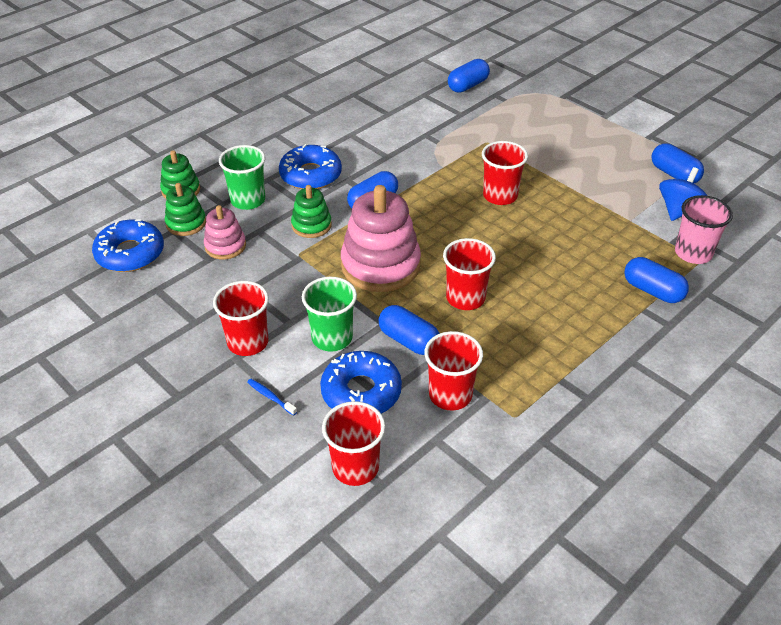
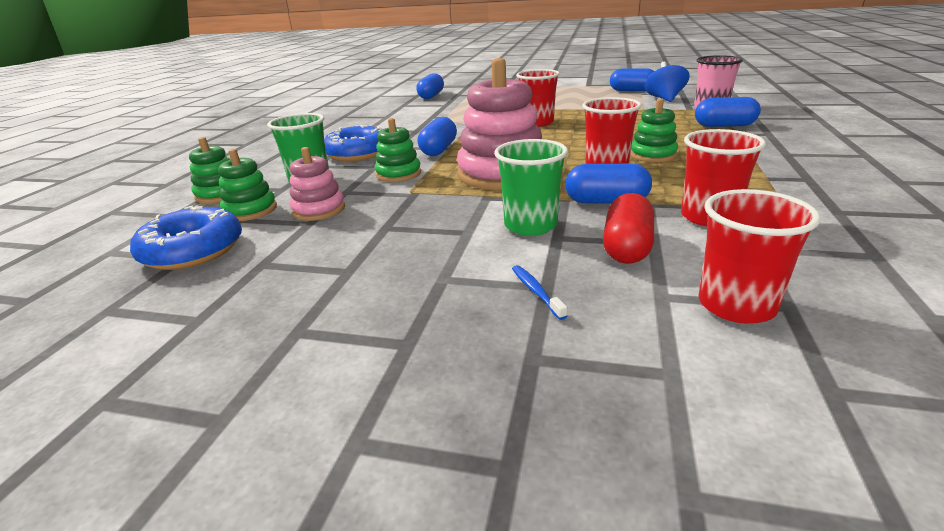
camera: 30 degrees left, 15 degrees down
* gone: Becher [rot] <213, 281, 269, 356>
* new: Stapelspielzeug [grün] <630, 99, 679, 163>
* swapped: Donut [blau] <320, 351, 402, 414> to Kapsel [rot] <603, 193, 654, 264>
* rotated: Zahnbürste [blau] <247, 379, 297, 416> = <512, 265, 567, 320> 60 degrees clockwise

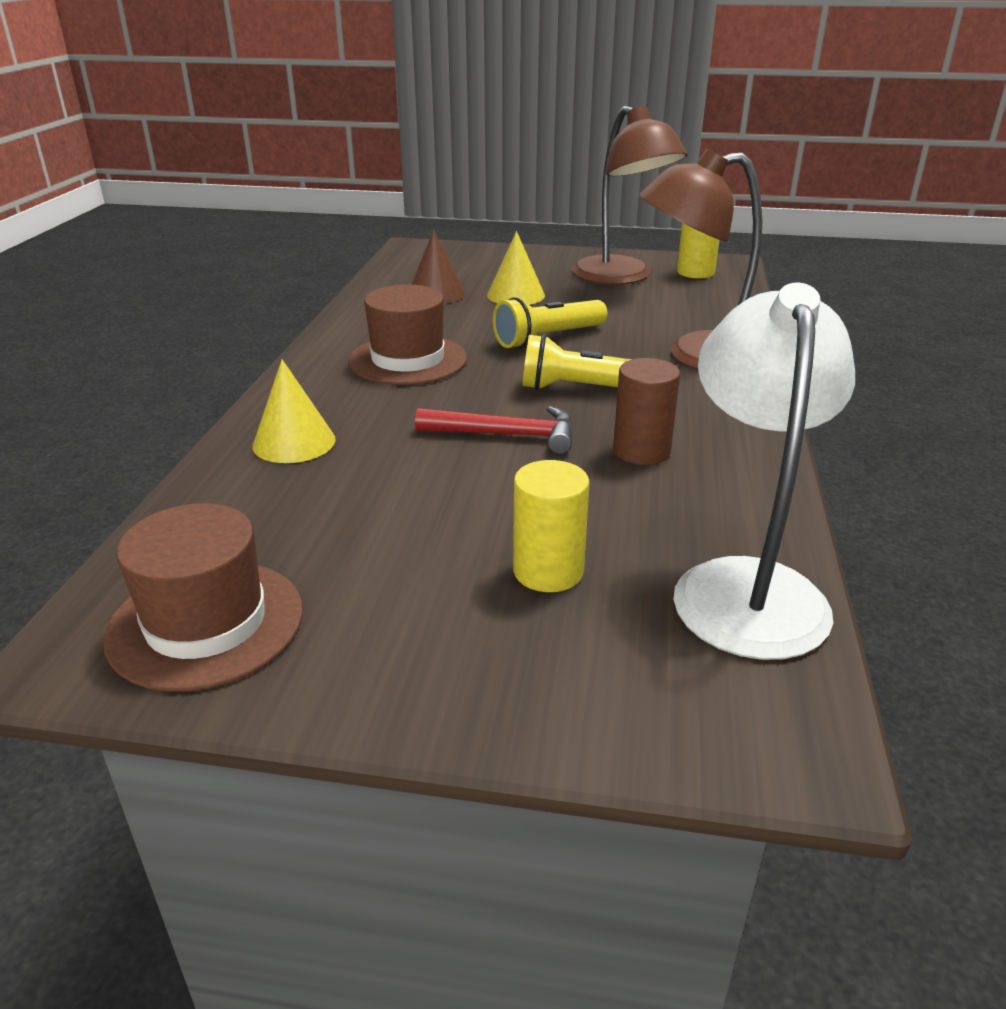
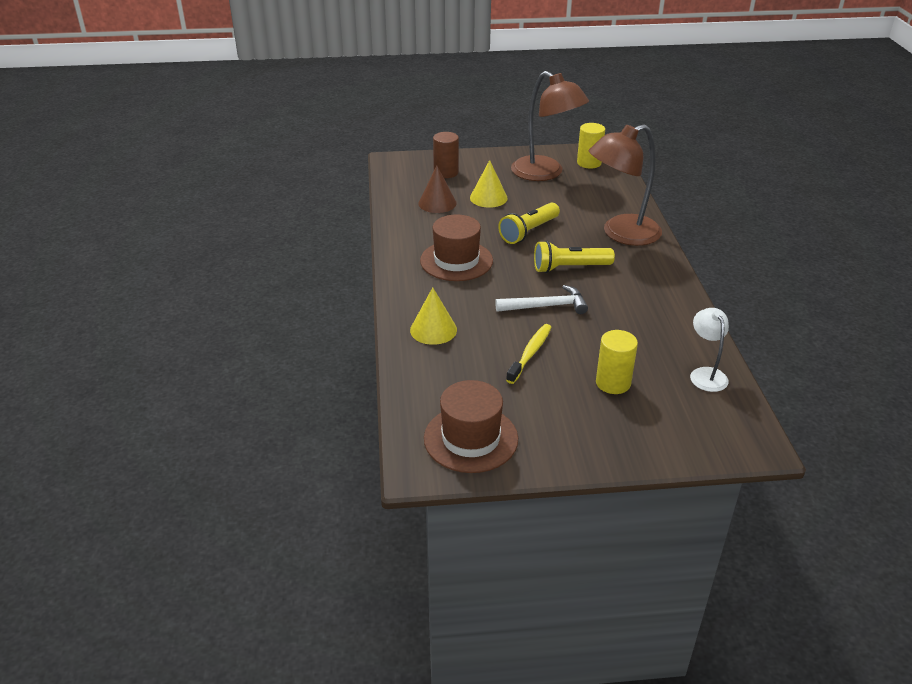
camera: 15 degrees left, 5 degrees up
* new: Zahnbürste [gelb] <506, 324, 552, 384>
* shifted: Vollzylinder [braun] <613, 358, 680, 465> to <433, 132, 459, 178>
* repainted: Hammer [rot] <415, 406, 573, 454> to Hammer [weiß] <495, 285, 588, 314>
* scaled: Lampe [weiß] <673, 283, 855, 660> = <690, 308, 729, 392> x0.52

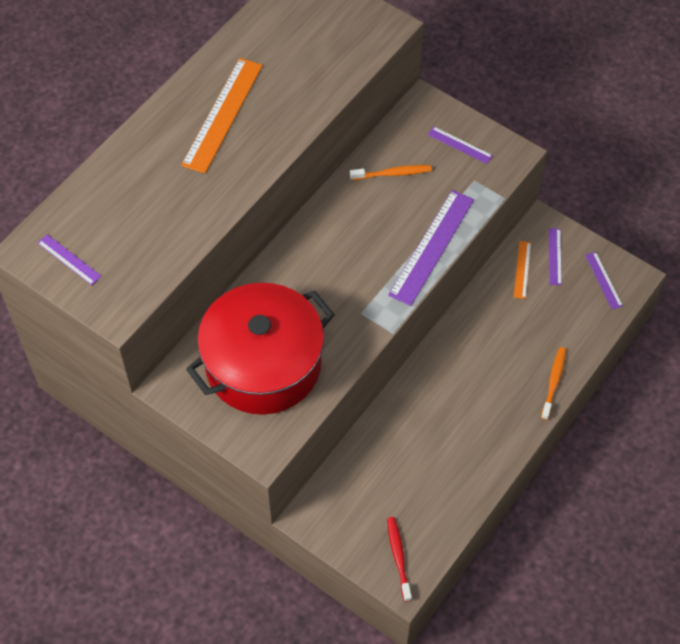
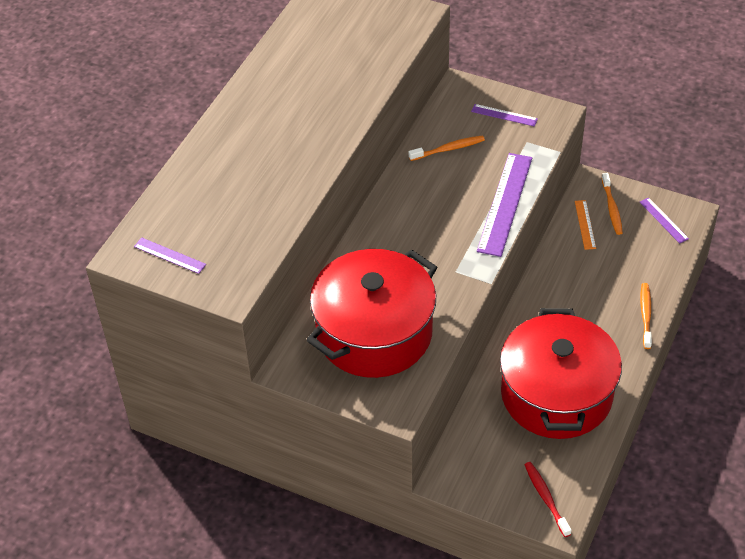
camera: 10 degrees left, 10 degrees down
* gone: Lineal [orange] <181, 58, 263, 173>
* new: Kochtopf [rot] <500, 308, 622, 439>
* swapped: Lineal [lila] <549, 228, 562, 285> to Zahnbürste [orange] <602, 173, 623, 235>

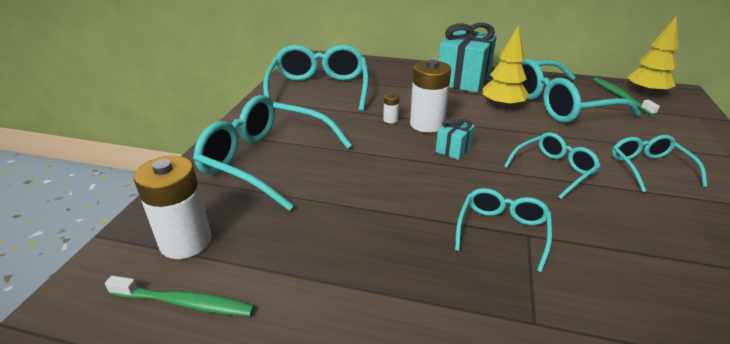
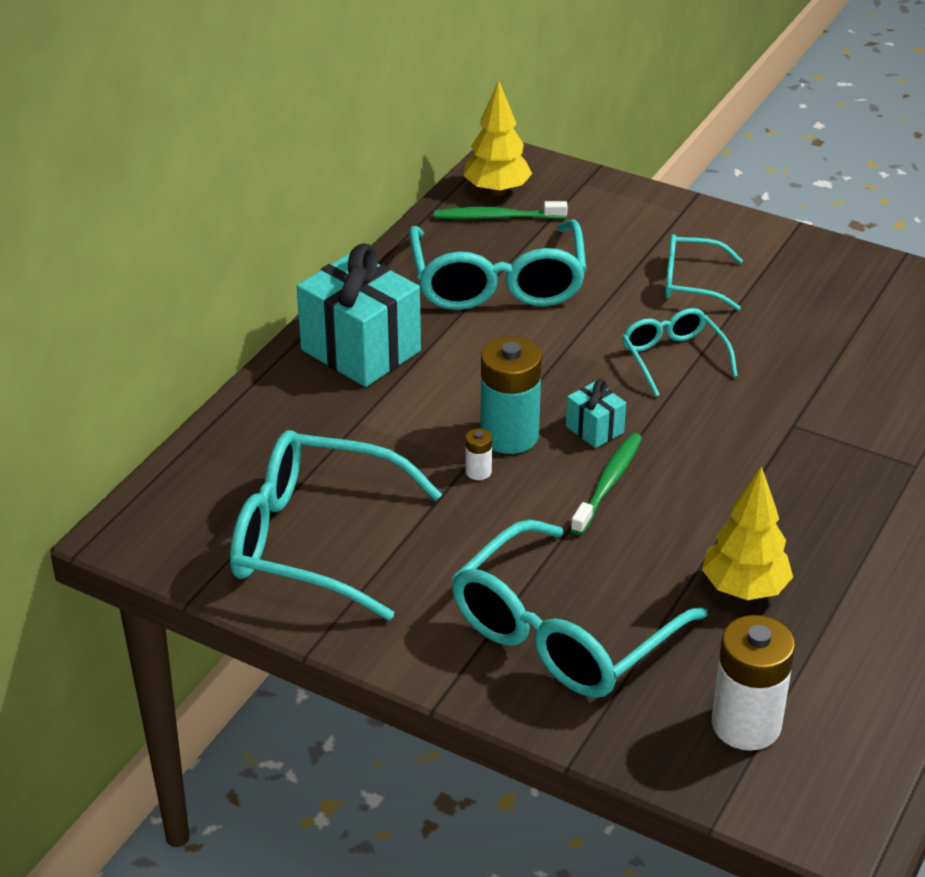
camera: 75 degrees left, 5 degrees up
* gone: Brille [türkis] <455, 188, 552, 273>
* shifted: Zahnbürste [grün] <105, 276, 255, 316> to <570, 433, 642, 535>
* shifted: Baum [gelb] <483, 25, 529, 109> to <702, 466, 793, 600>
* repainted: Batterie [weiß] <410, 60, 451, 133> to Batterie [türkis] <480, 337, 542, 454>

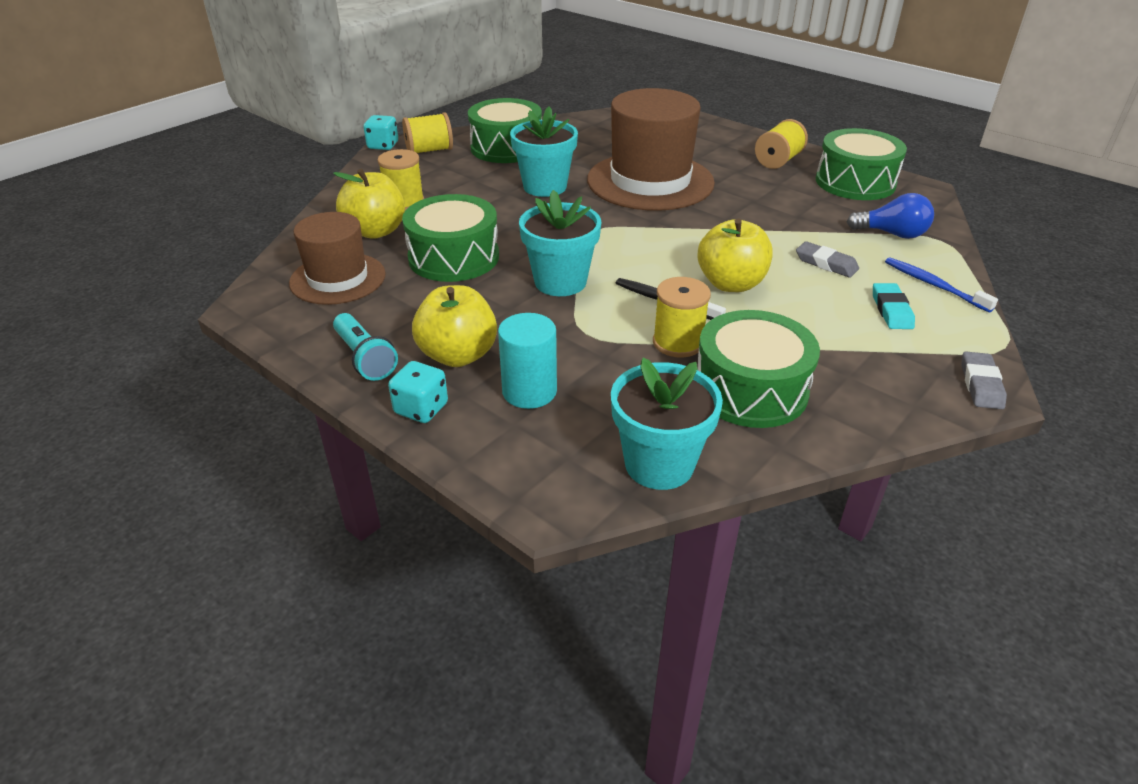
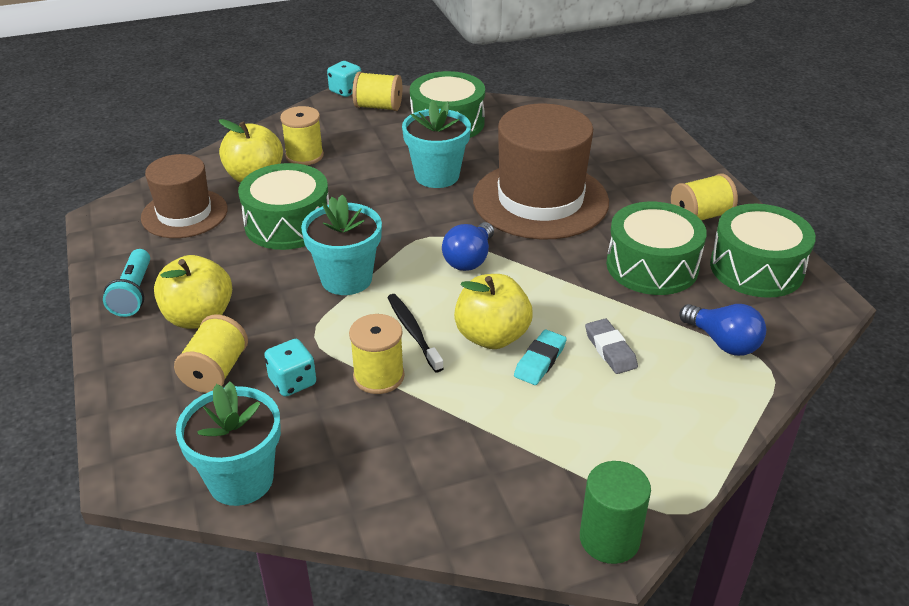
camera: 30 degrees right, 0 degrees up
* gone: Zahnbürste [blau] <885, 257, 998, 313>
* new: Glühbirne [blau] <442, 222, 494, 271>
* shifted: Spielwürfel [türkis] <388, 361, 448, 423> to <264, 339, 316, 397>
* shifted: Trommel [grün] <697, 310, 820, 428> to <606, 202, 707, 295>
* shifted: Radiergummi [türkis] <873, 283, 915, 329> to <514, 329, 567, 385>
* swapped: Vollzylinder [türkis] <498, 313, 557, 409> to Garnrolle [gelb] <174, 314, 248, 393>
* swapped: Radiergummi [grau] <961, 351, 1007, 409> to Vollzylinder [grün] <580, 461, 651, 564>

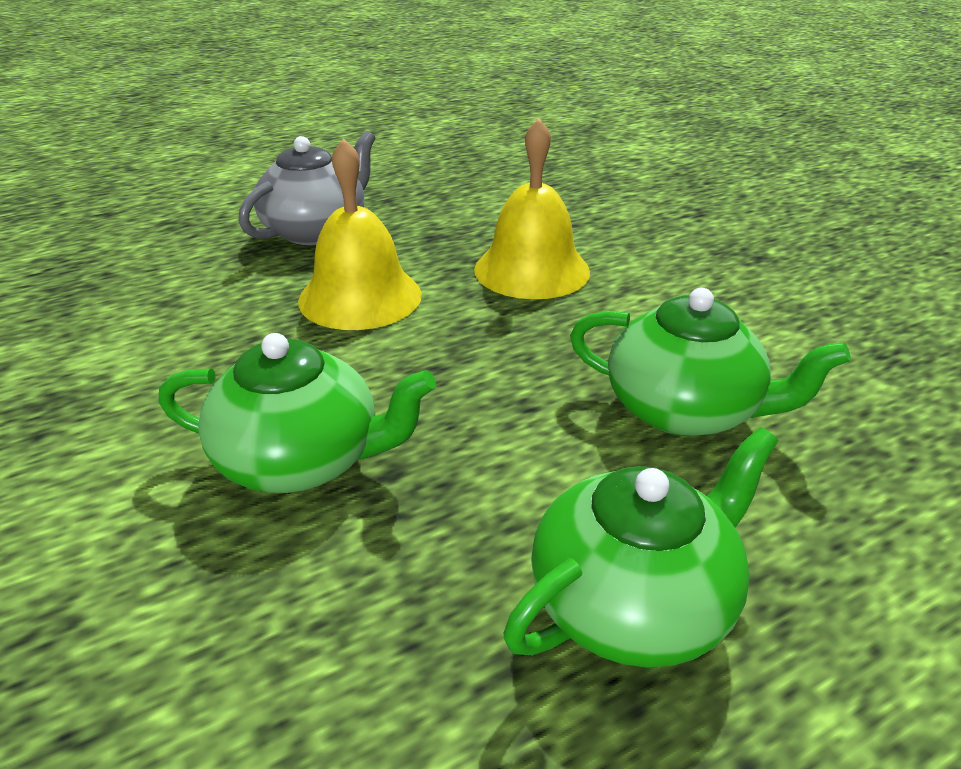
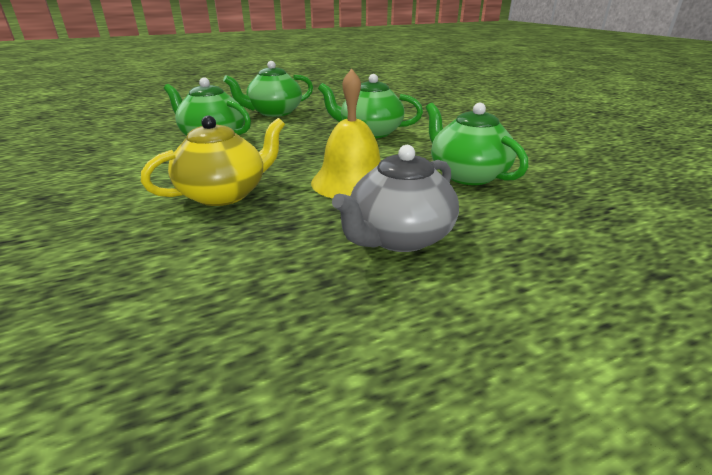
camera: 175 degrees left, 5 degrees down
* new: Teekanne [grün] <426, 103, 528, 185>
* swapped: Glocke [gelb] <474, 118, 590, 299> to Teekanne [gelb] <141, 116, 285, 206>

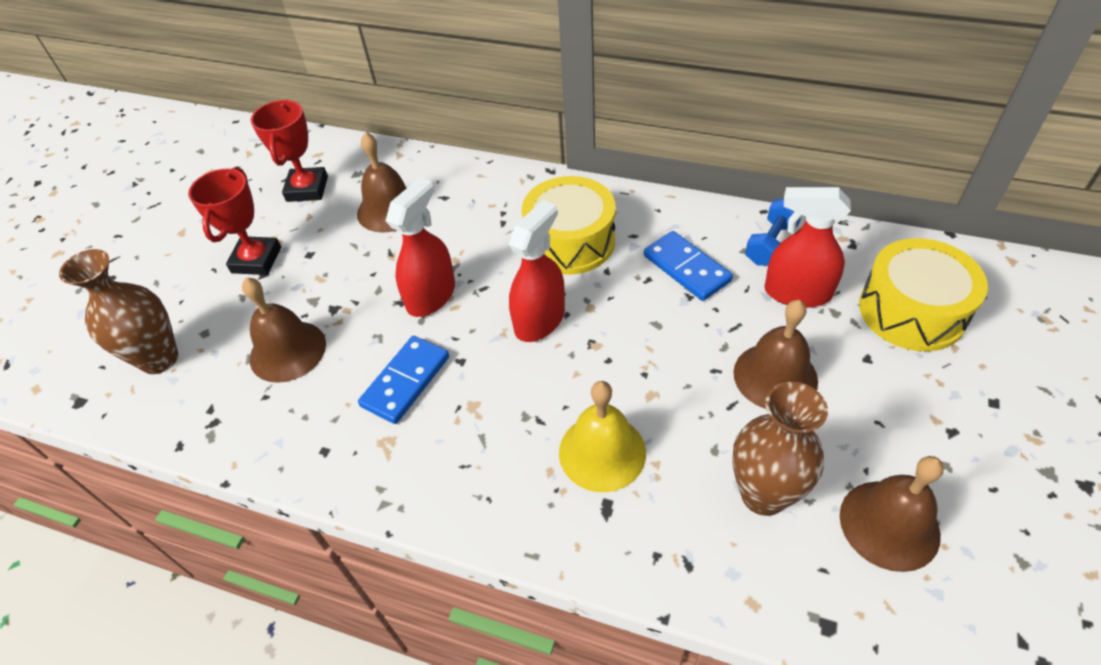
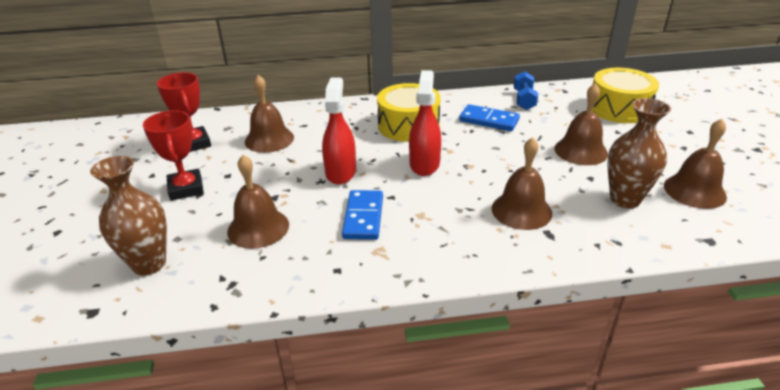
camera: 30 degrees left, 15 degrees down
* gone: Sprühflasche [rot] <764, 187, 851, 308>
* repainted: Glocke [gelb] <559, 381, 646, 492> to Glocke [braun] <492, 137, 552, 230>

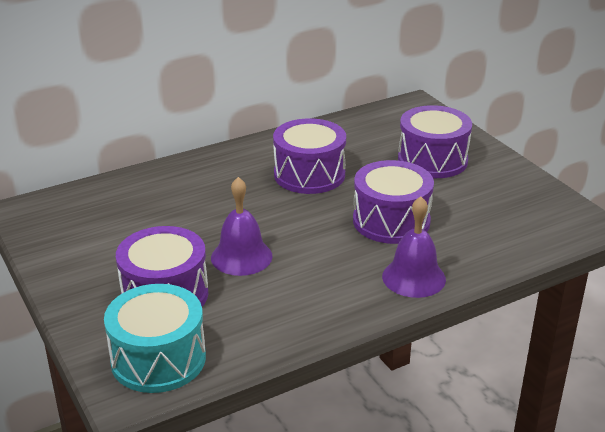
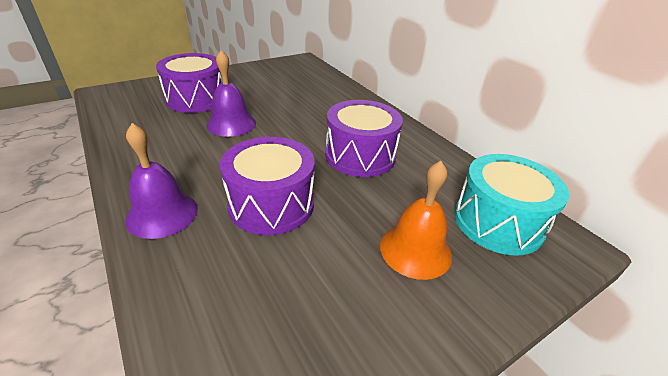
camera: 85 degrees right, 5 degrees up
* shifted: Trommel [türkis] <104, 284, 206, 393> to <454, 154, 569, 256>
* swapped: Trommel [lila] <398, 105, 472, 178> to Glocke [orange] <380, 161, 452, 280>

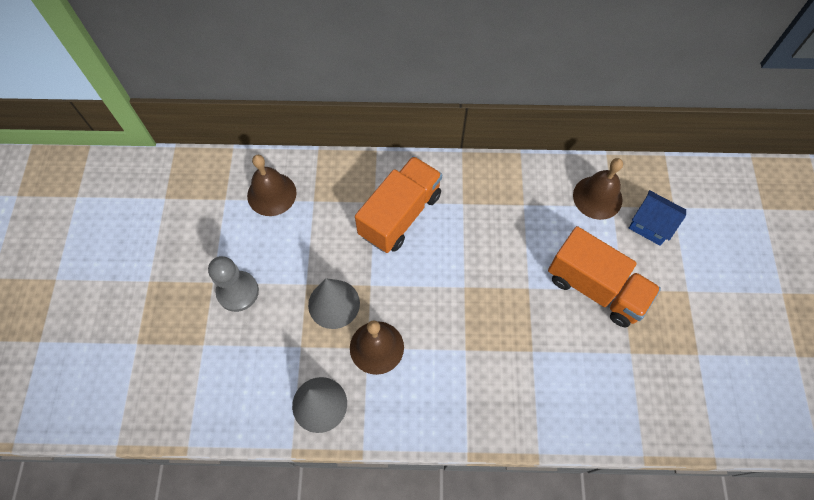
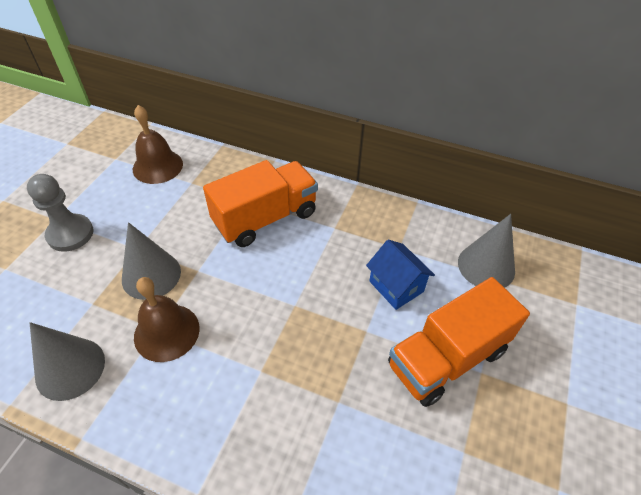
camera: 20 degrees right, 15 degrees down
* shifted: Haus [blau] <629, 190, 686, 246> to <366, 239, 435, 310>
* swapped: Glocke [braun] <573, 158, 623, 220> to Kegel [grau] <458, 214, 515, 288>
* rotated: Lastwagen [orange] <548, 226, 661, 327> = <388, 277, 530, 407> 90 degrees clockwise

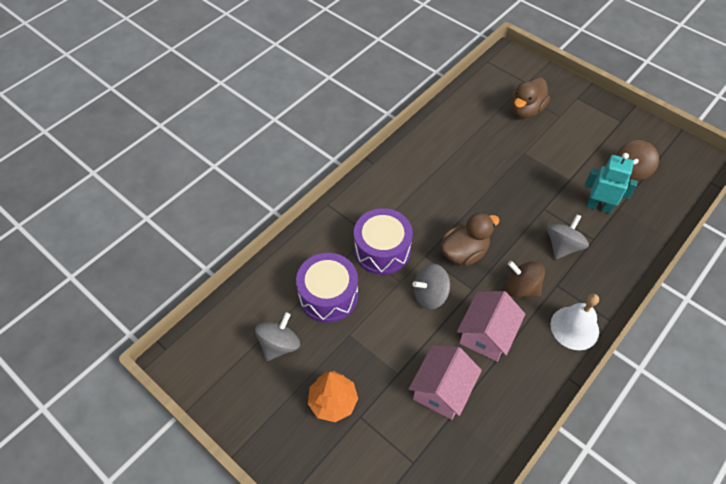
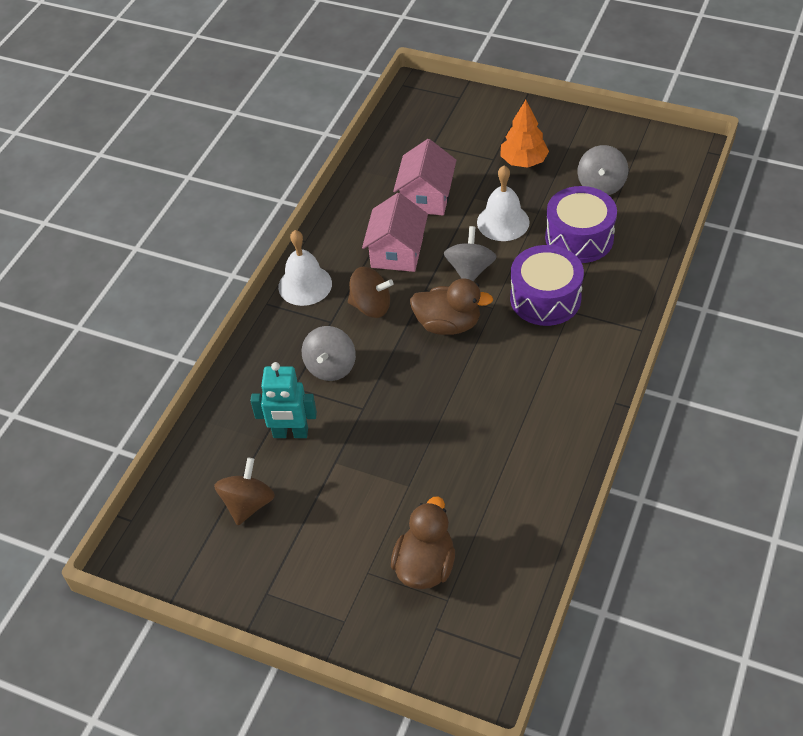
camera: 165 degrees right, 5 degrees down
* new: Glocke [weiß] <477, 166, 529, 241>
* rotated: Kreisel [grau] <412, 264, 450, 310> = <444, 226, 497, 281> 45 degrees counterclockwise
* rotated: Ente [braun] <441, 212, 500, 266> = <410, 279, 493, 335> 120 degrees counterclockwise

